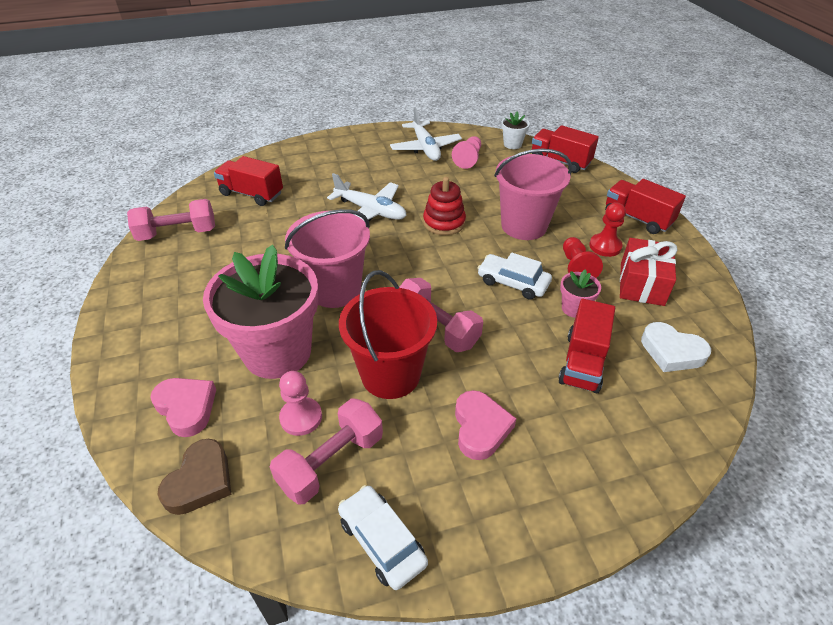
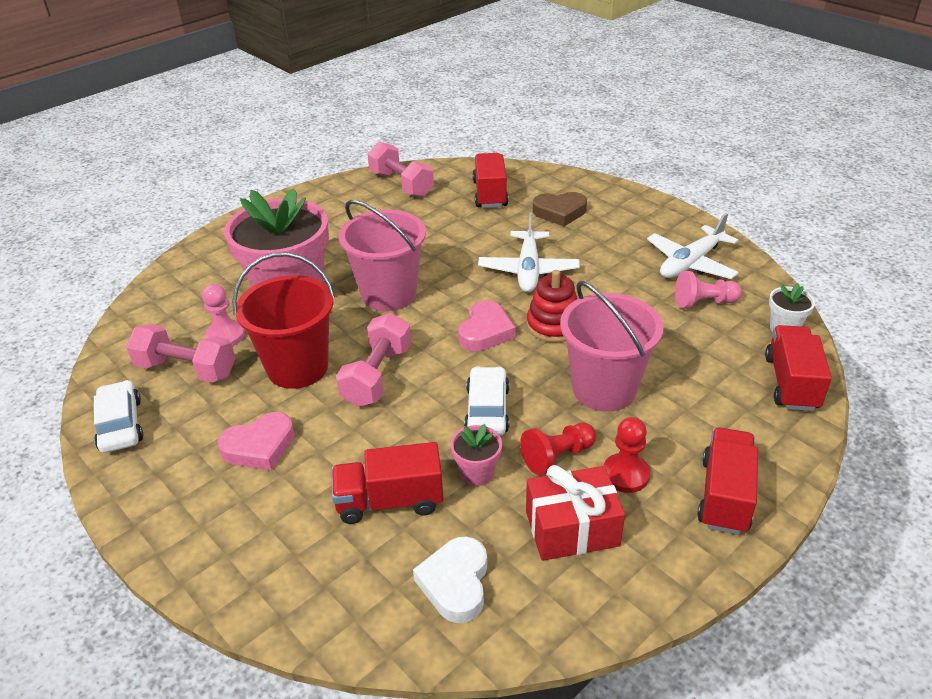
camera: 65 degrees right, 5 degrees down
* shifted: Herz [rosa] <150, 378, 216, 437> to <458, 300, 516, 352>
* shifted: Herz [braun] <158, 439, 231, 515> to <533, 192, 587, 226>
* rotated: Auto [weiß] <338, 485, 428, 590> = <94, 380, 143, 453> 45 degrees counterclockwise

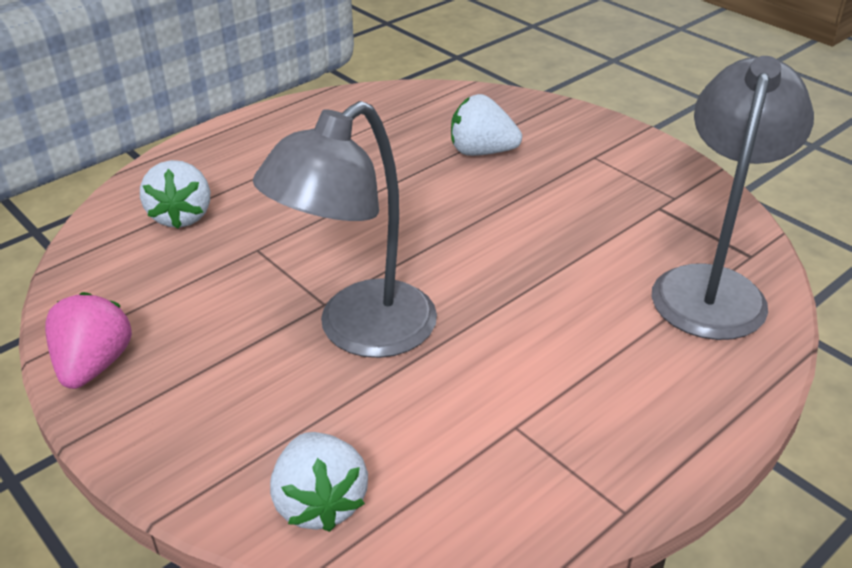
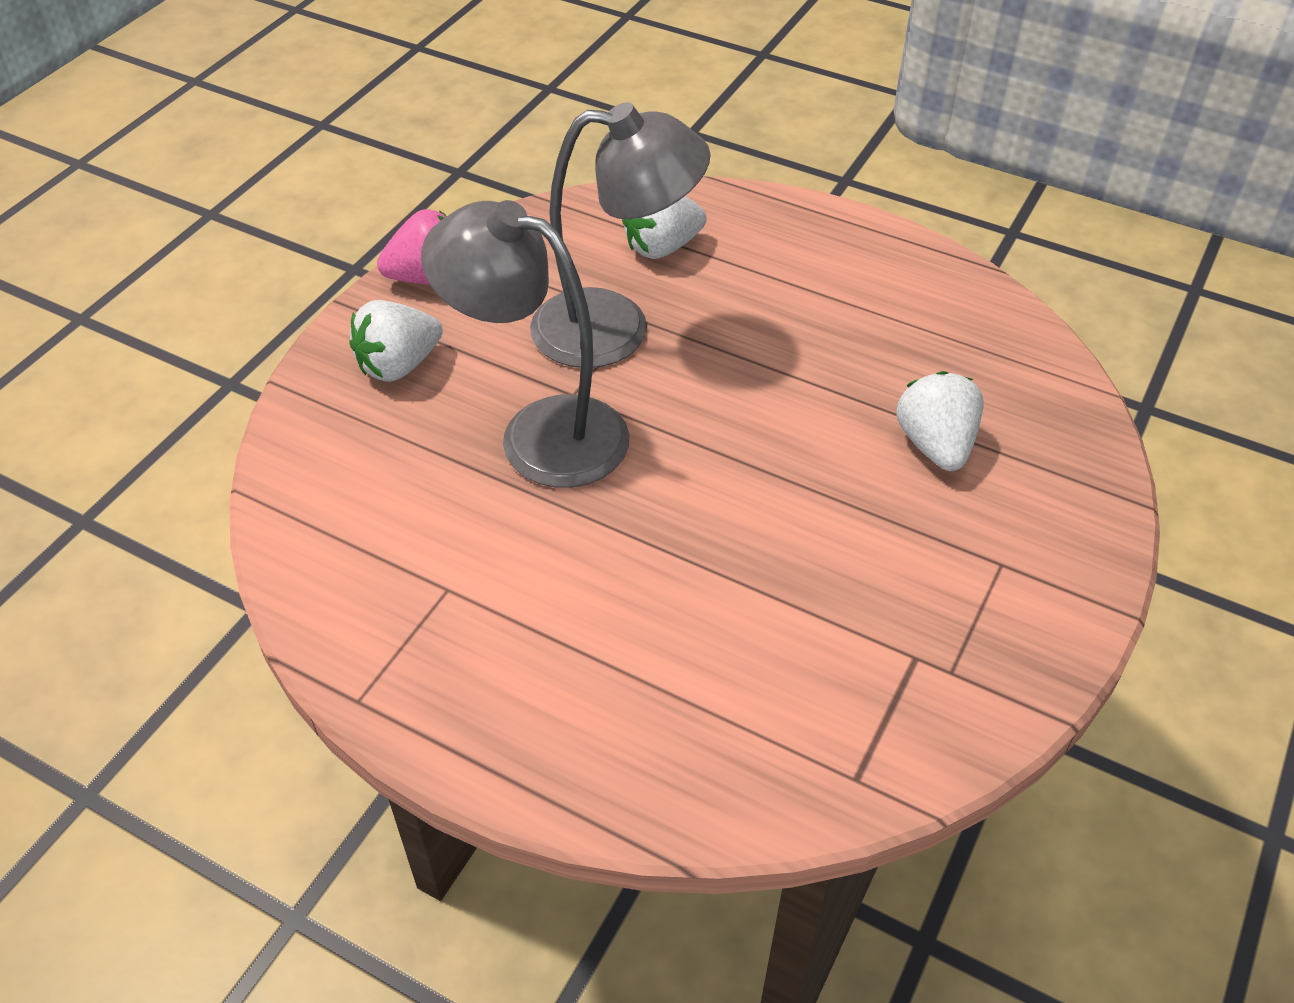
camera: 70 degrees right, 10 degrees up
* shifted: Erdbeere [weiß] <270, 432, 368, 532> to <350, 300, 443, 382>
* shifted: Lampe [grau] <652, 56, 814, 340> to <530, 102, 711, 368>

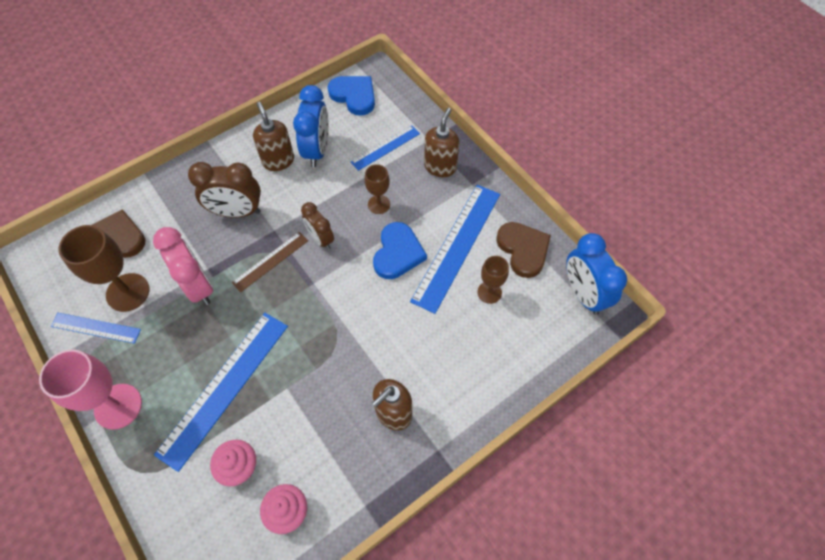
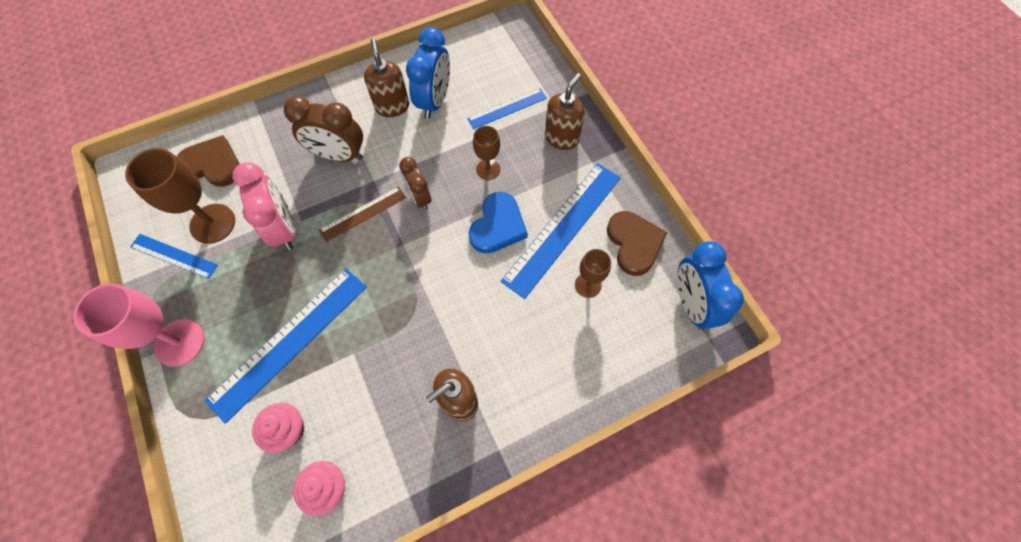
camera: 10 degrees right, 5 degrees up
* gone: Herz [blau] <328, 76, 375, 116>

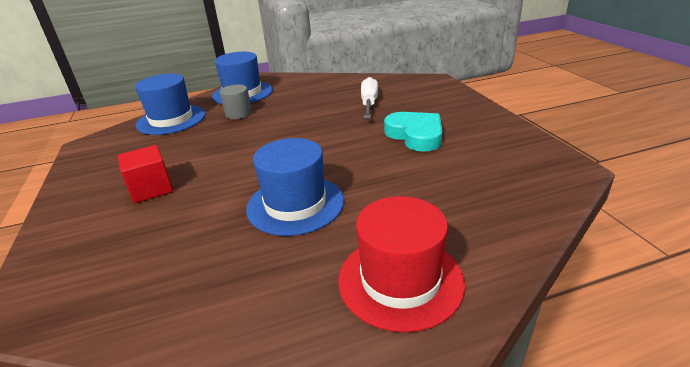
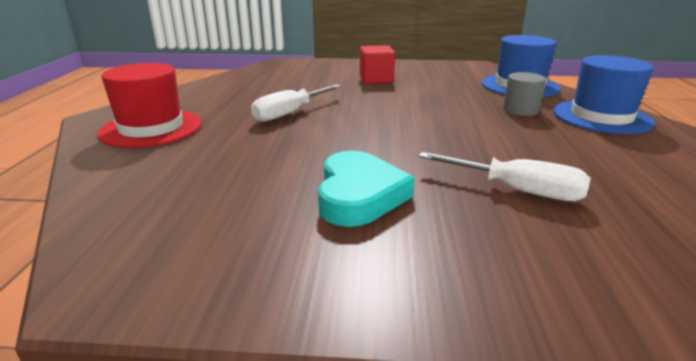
camera: 110 degrees right, 5 degrees down
* swapped: Hut [blau] <246, 138, 344, 236> to Schraubenzieher [weiß] <251, 84, 341, 122>
* rotated: Herz [türkis] <384, 112, 442, 152> = <318, 151, 415, 227> 75 degrees counterclockwise

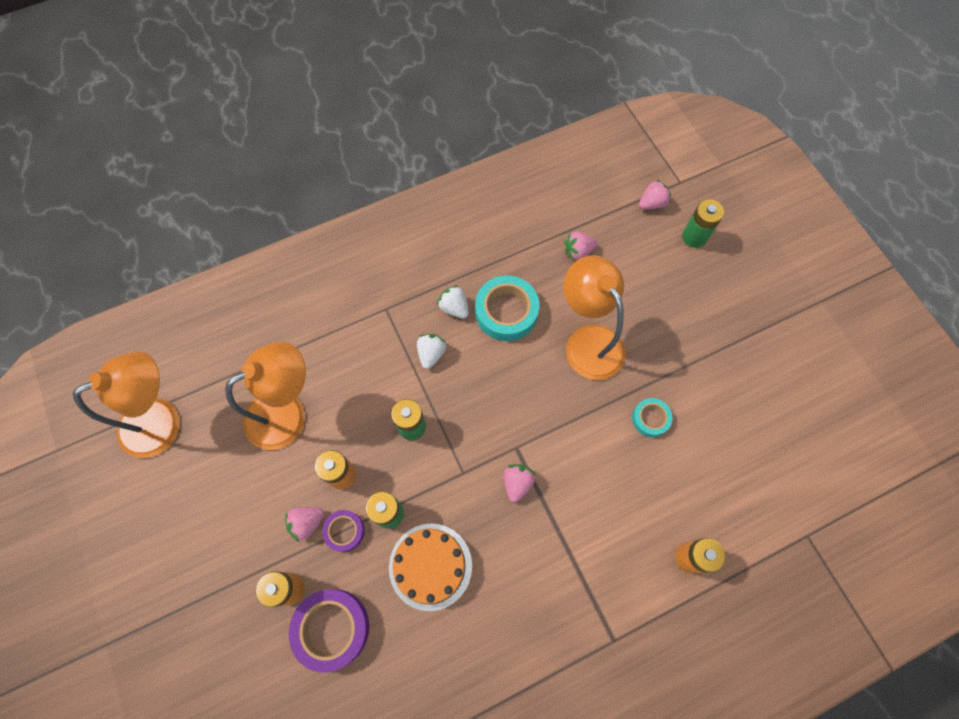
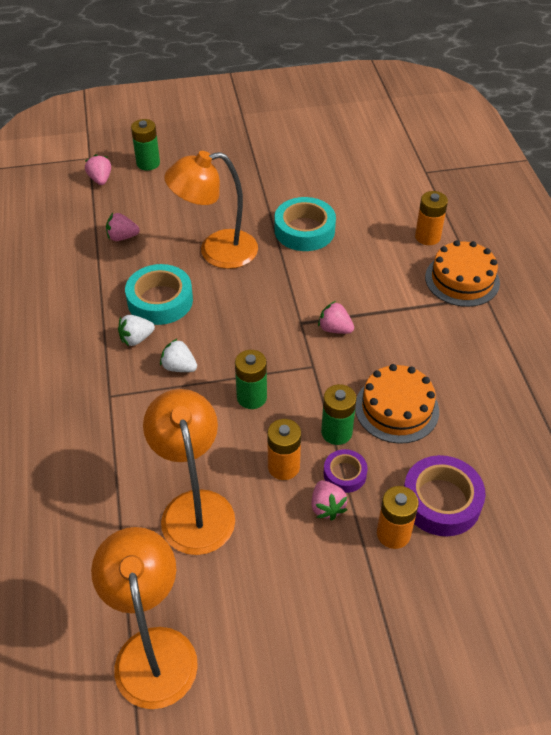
camera: 75 degrees left, 20 degrees down
* new: Kuchen [orange] <425, 240, 500, 307>
* rotated: Erdbeere [rosa] <564, 231, 597, 260> = <106, 213, 140, 241> 90 degrees clockwise
* scaled: Klebeband [türkis] <632, 398, 673, 437> = <275, 197, 336, 251> x1.79

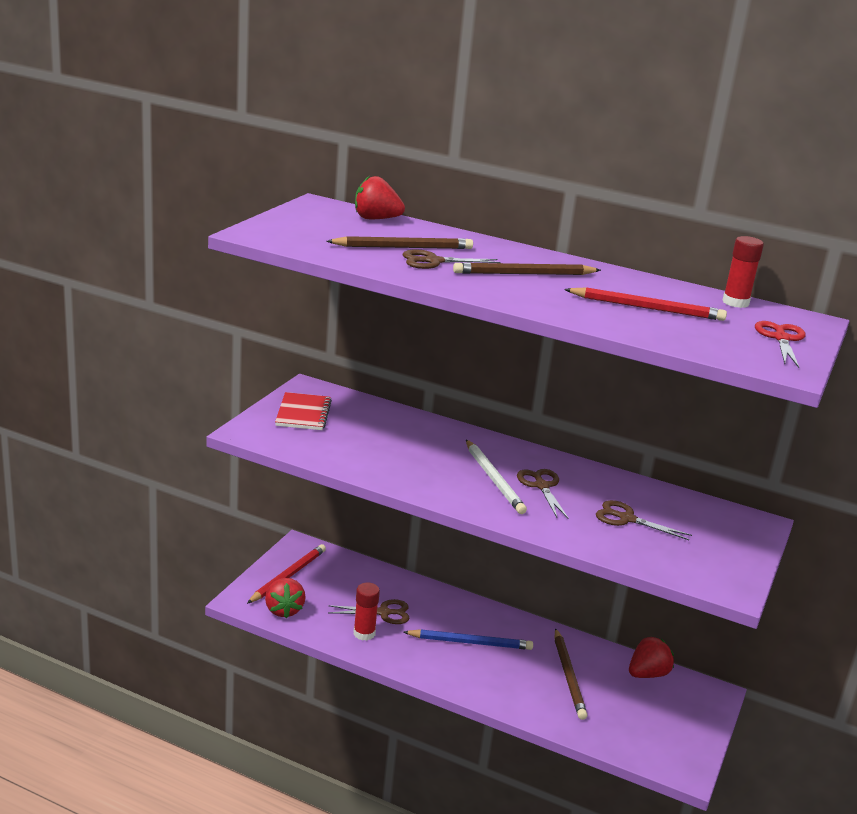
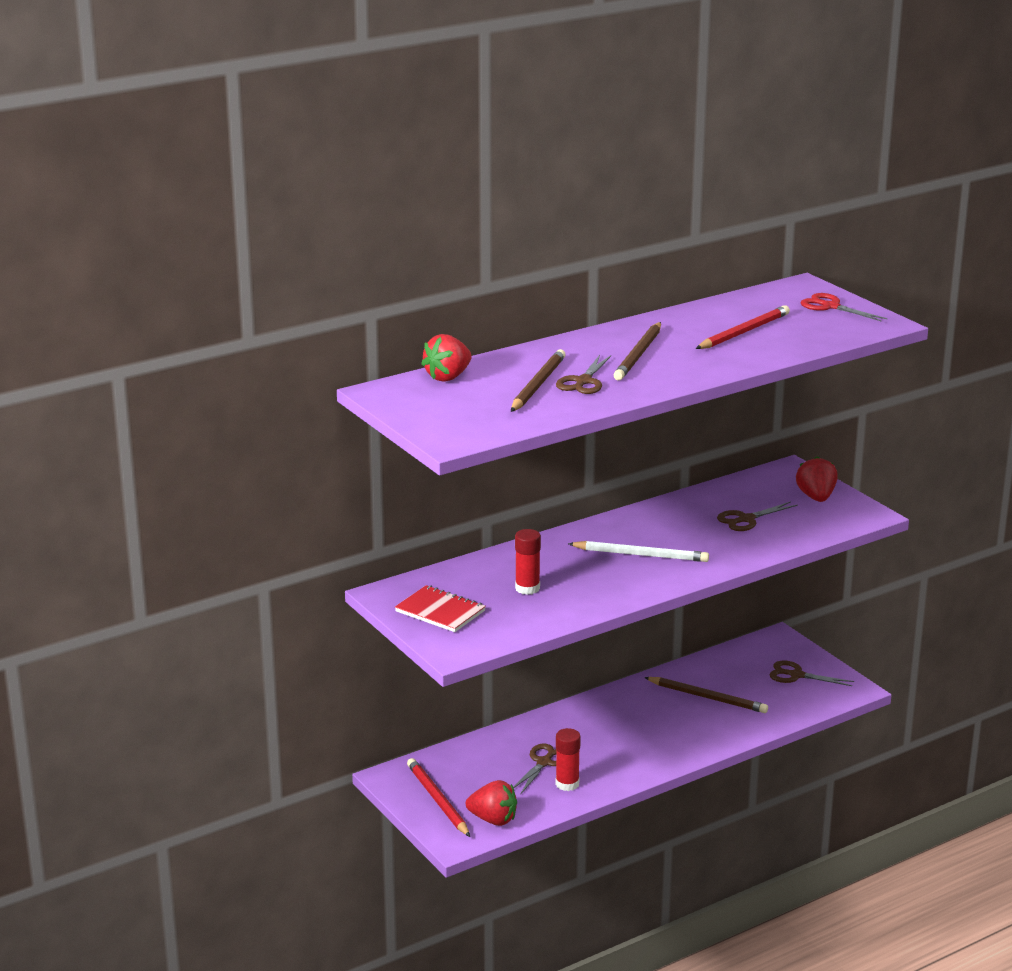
camera: 55 degrees left, 0 degrees up
* gone: Bleistift [blau] <403, 629, 533, 650>
* shifted: Schere [braun] <517, 469, 568, 518> to <769, 660, 854, 686>
* shifted: Erdbeere [rot] <629, 636, 674, 678> to <796, 456, 838, 502>
* shifted: Klebestift [rot] <722, 236, 764, 308> to <515, 529, 541, 595>

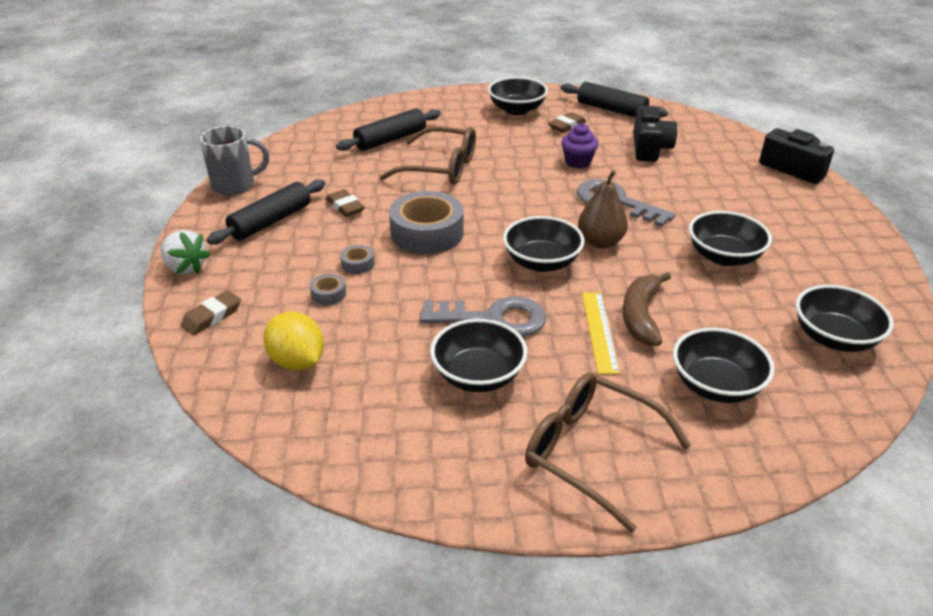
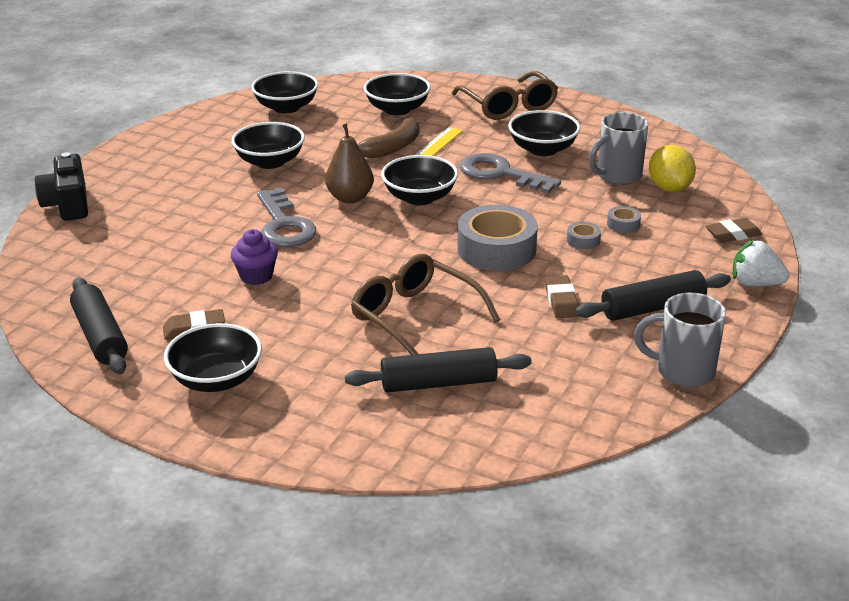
camera: 150 degrees left, 5 degrees down
* gone: Kamera [schwarz] <633, 106, 677, 162>
* new: Tasse [grau] <589, 112, 648, 185>
* rotated: Erdbeere [weiß] <161, 230, 211, 274> = <733, 240, 789, 286> 45 degrees counterclockwise

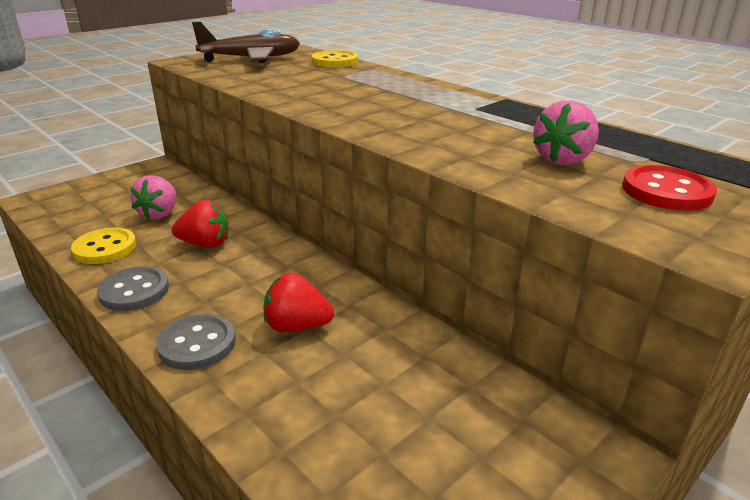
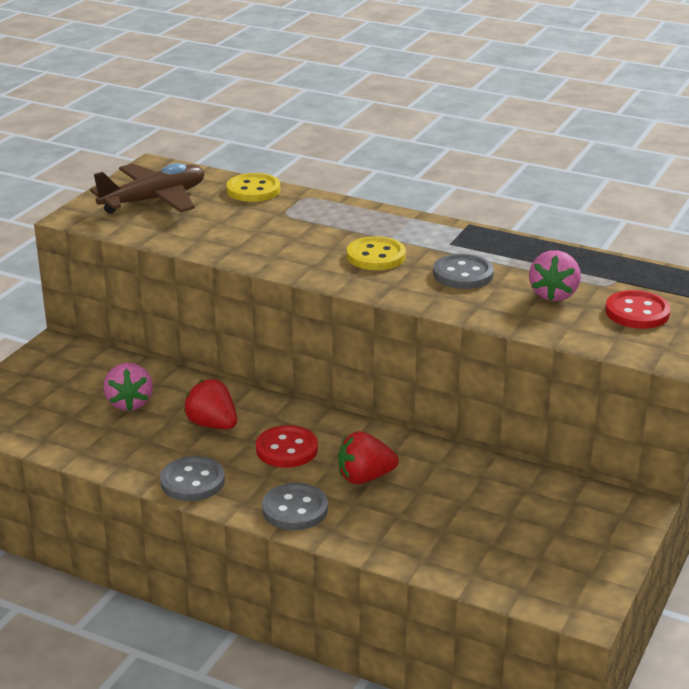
camera: 20 degrees left, 0 degrees up
* new: Knopf [rot] <256, 425, 318, 468>
* new: Knopf [grau] <433, 254, 494, 289>
* shifted: Knopf [gelb] <71, 228, 136, 264> to <347, 236, 406, 270>
* rotated: Erdbeere [rot] <172, 200, 228, 248> = <184, 379, 237, 429> 120 degrees counterclockwise

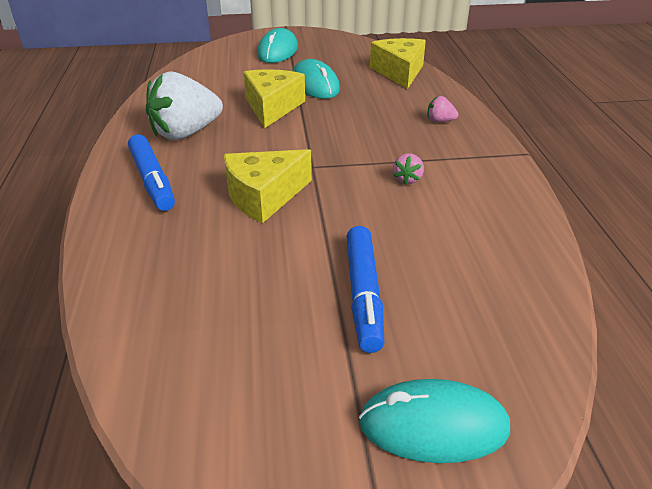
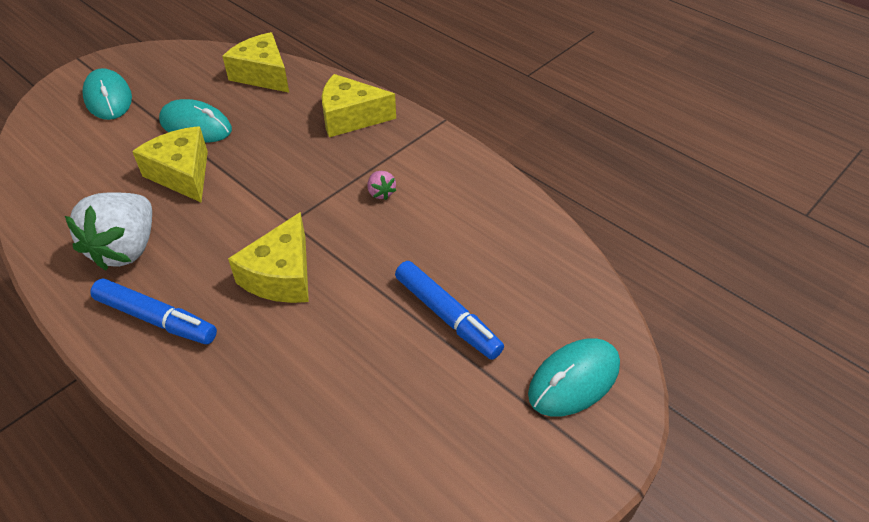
camera: 40 degrees left, 10 degrees up
* swapped: Erdbeere [rosa] <428, 96, 458, 122> to Käse [gelb] <322, 74, 396, 137>

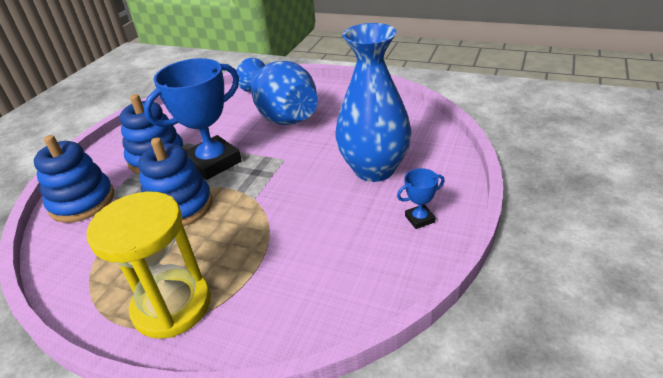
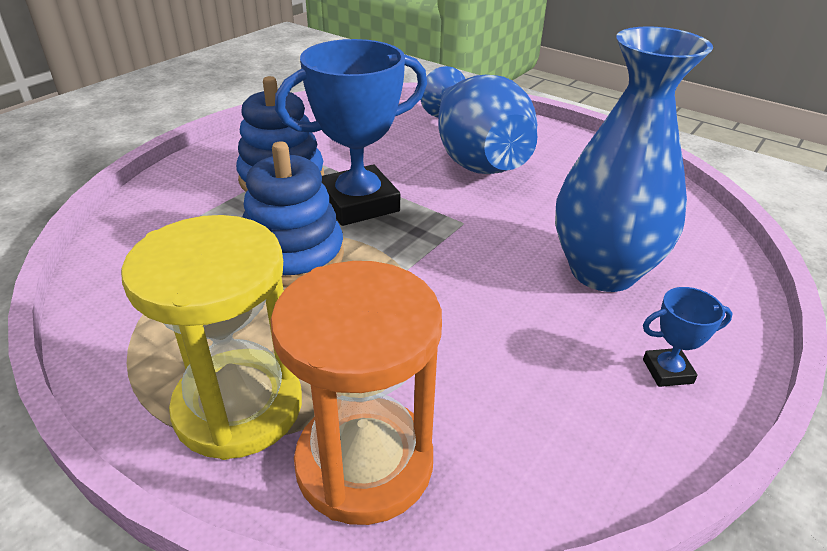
camera: 10 degrees right, 0 degrees up
* gone: Stapelspielzeug [blau] <34, 135, 114, 223>
* new: Sanduhr [orange] <270, 261, 442, 525>

